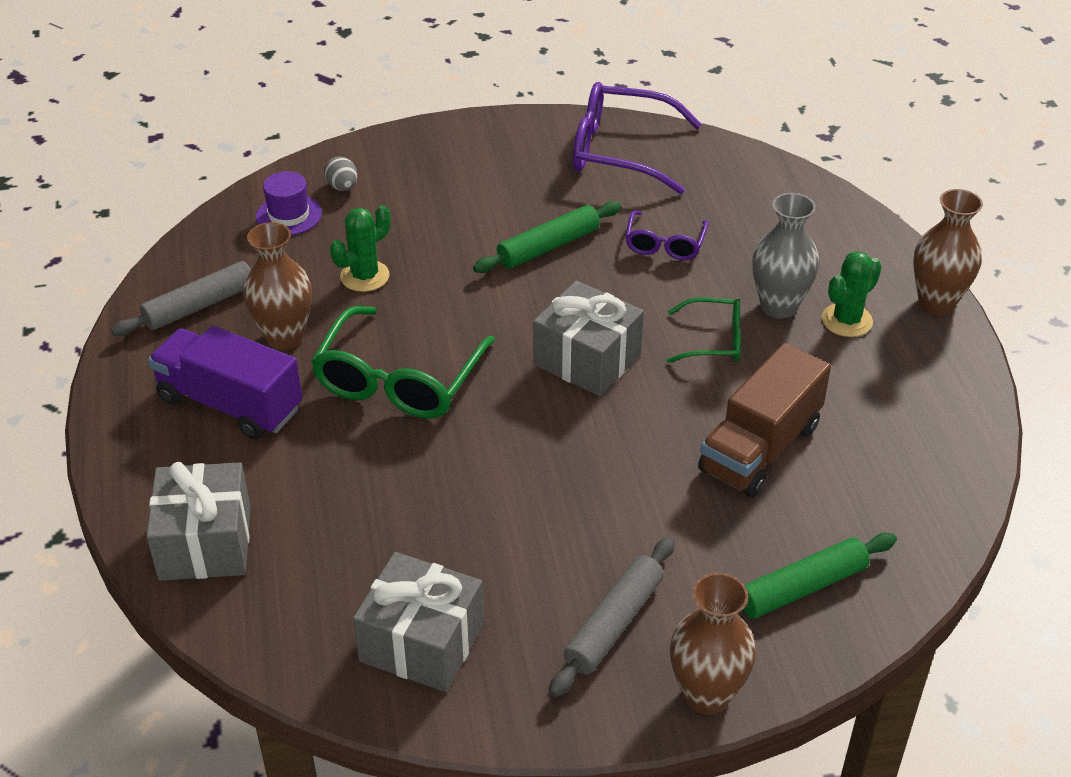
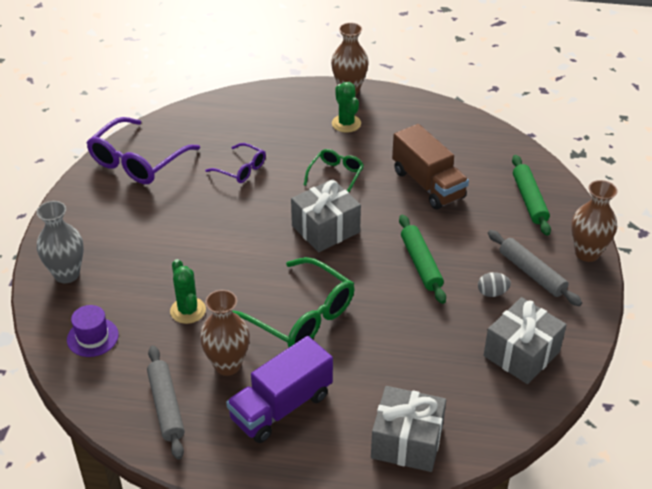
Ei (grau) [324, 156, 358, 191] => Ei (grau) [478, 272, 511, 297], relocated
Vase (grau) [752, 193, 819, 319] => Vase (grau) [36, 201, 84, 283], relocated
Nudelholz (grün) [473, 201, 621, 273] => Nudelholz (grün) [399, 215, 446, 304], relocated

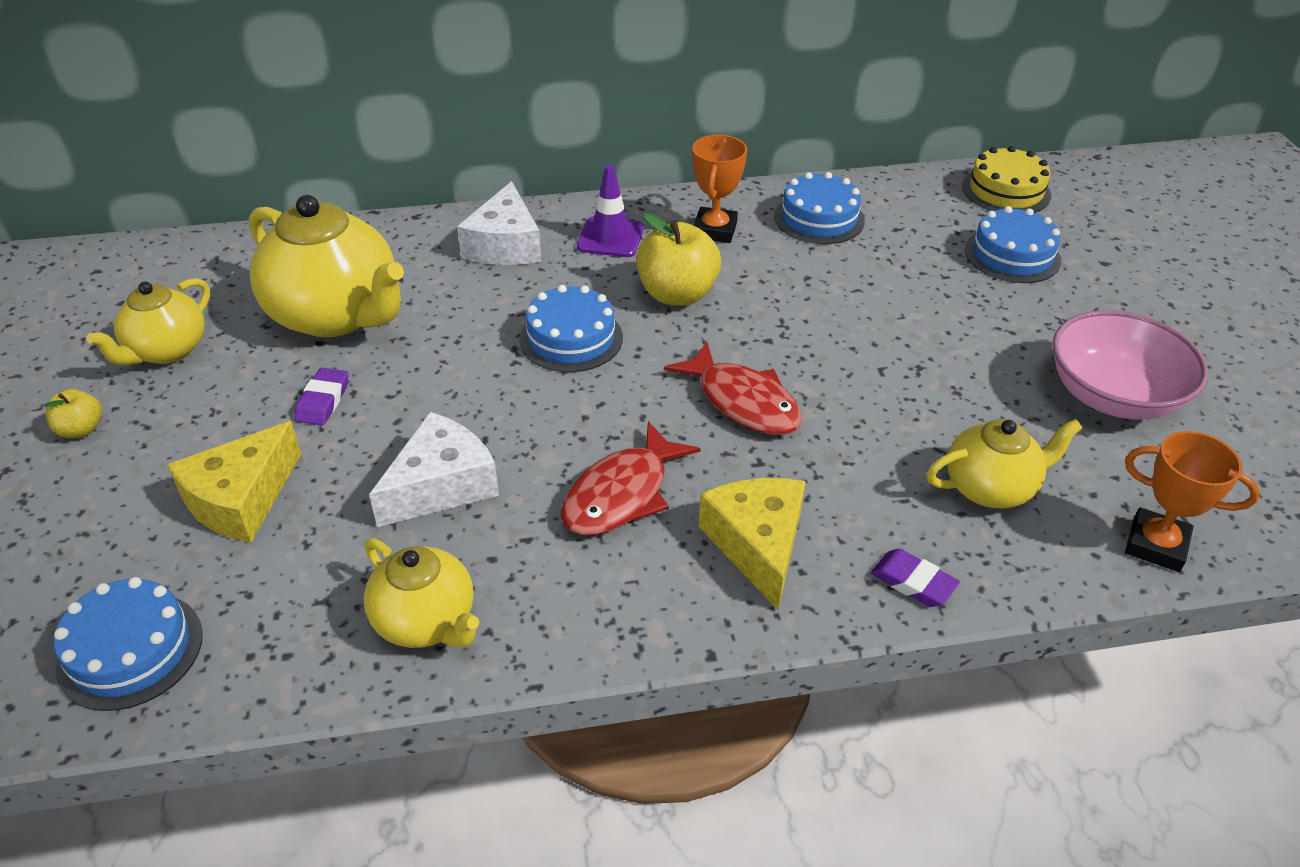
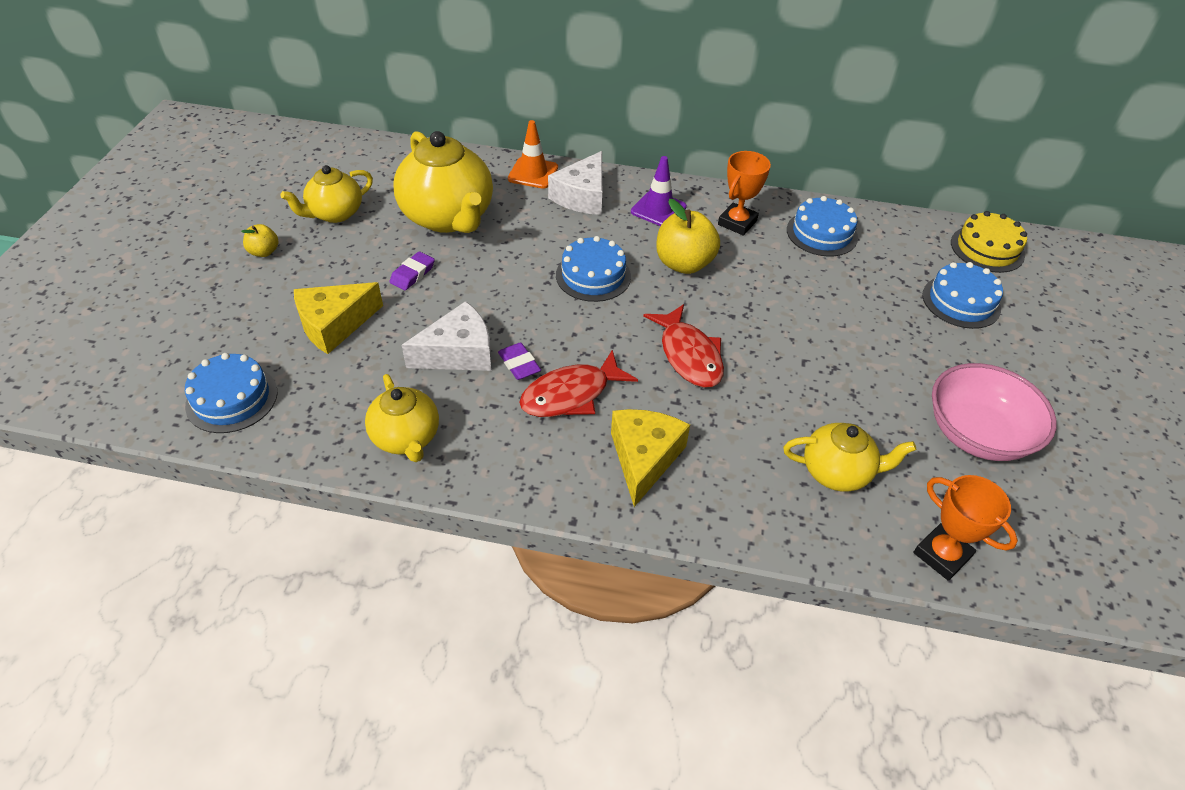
Radiergummi (lila) [871, 549, 960, 607] => Radiergummi (lila) [498, 342, 541, 380], relocated
nothing => Leitkegel (orange) [508, 120, 558, 189]

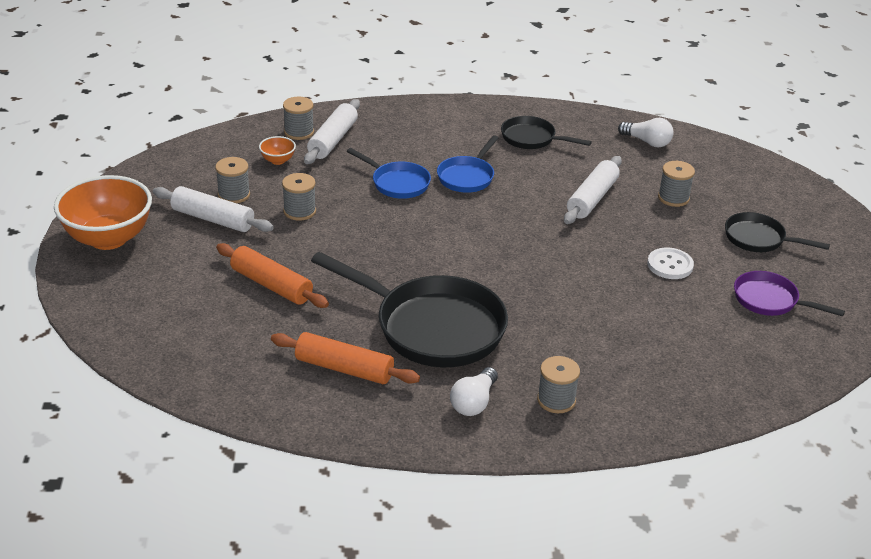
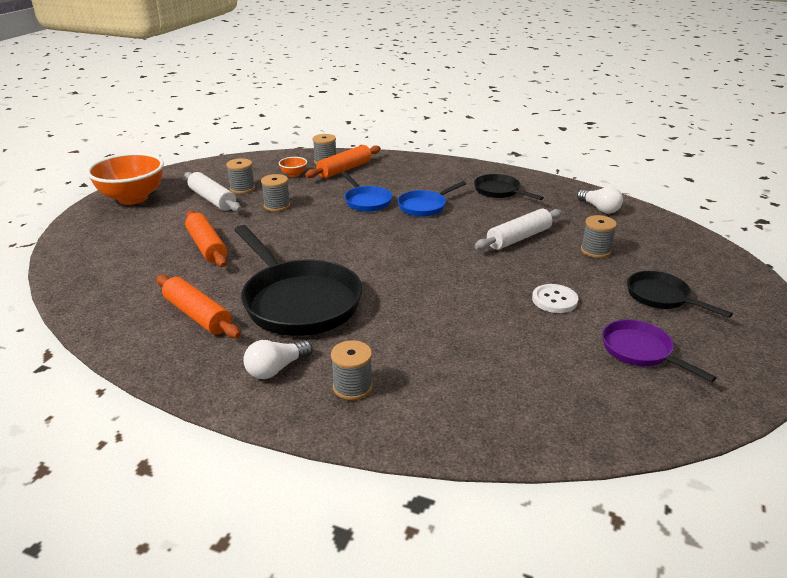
Nudelholz (weiß) [304, 99, 360, 164] => Nudelholz (orange) [305, 145, 381, 178]

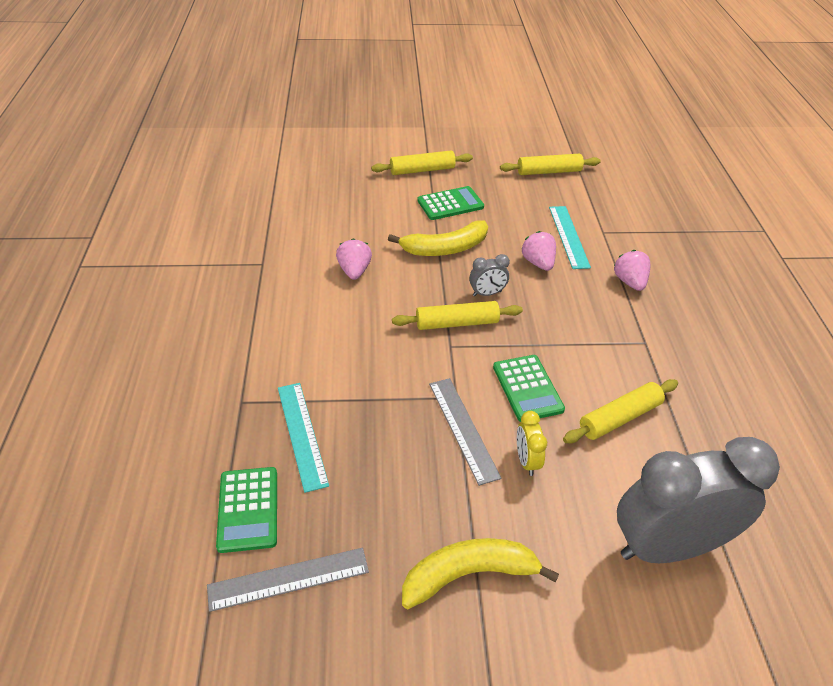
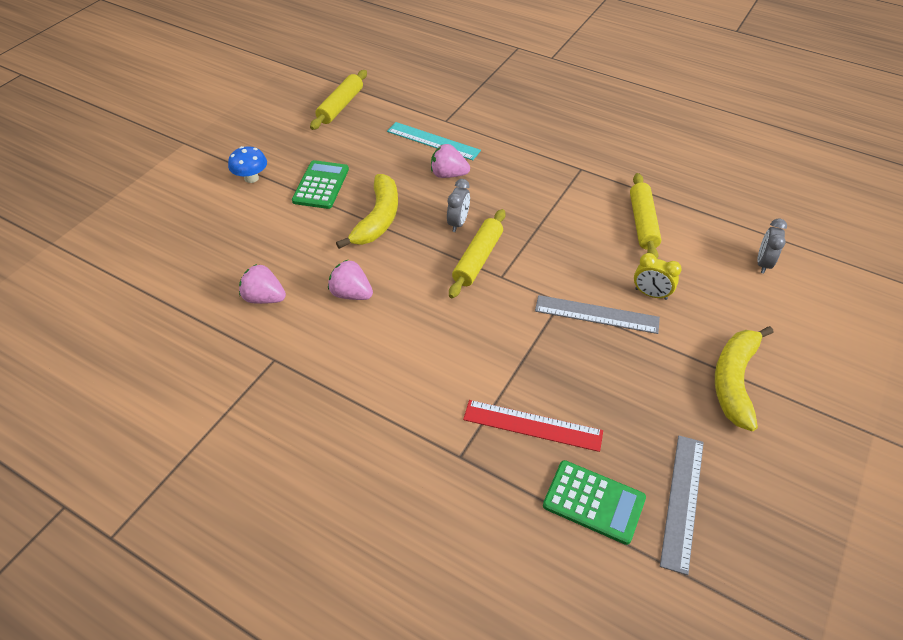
Nudelholz (gelb) [371, 151, 473, 175] => Pilz (blau) [228, 146, 267, 183]
Erdbeere (rosa) [614, 250, 651, 291] => Erdbeere (rosa) [239, 264, 286, 304], relocated
Taschenrechner (grün) [493, 355, 565, 422] => nothing
Lineal (türkis) [278, 383, 329, 493] => Lineal (rot) [463, 400, 603, 452]
Wecker (grau) [617, 437, 780, 563] => Wecker (grau) [757, 218, 787, 274], x0.40

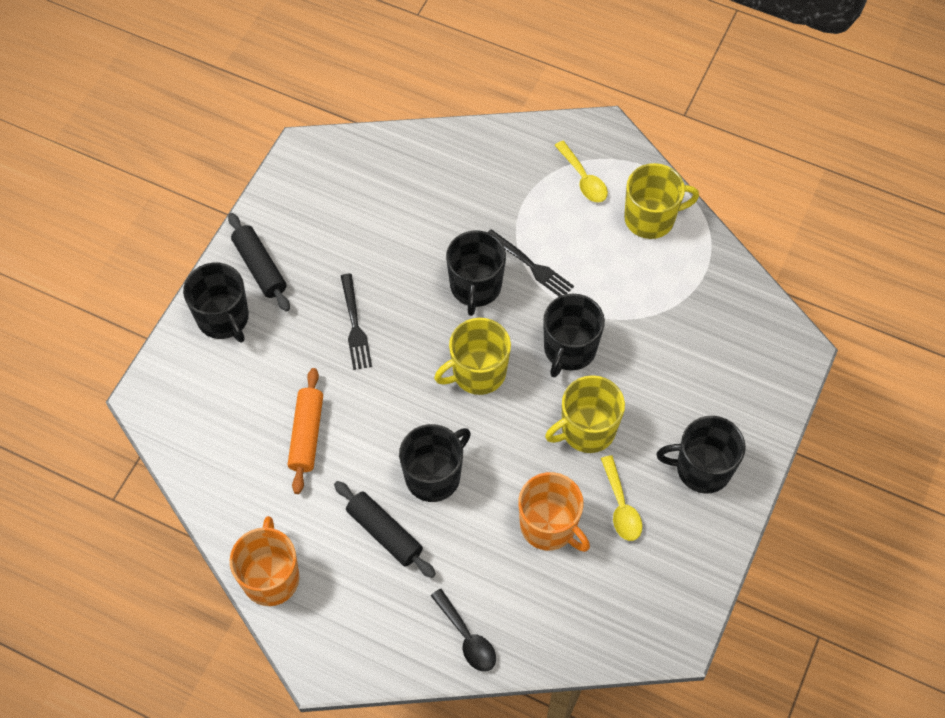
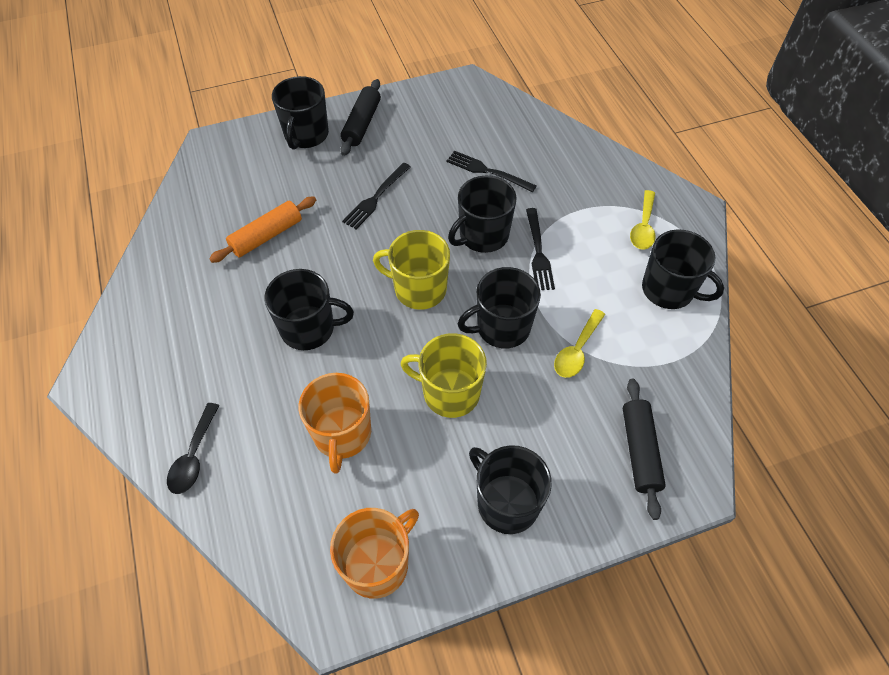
Tasse (gelb) [624, 163, 699, 239] => Tasse (schwarz) [642, 230, 724, 309]
Löffel (gelb) [601, 455, 642, 541] => Löffel (gelb) [554, 309, 605, 378], relocated
Nudelholz (schwarz) [334, 481, 436, 578] => Nudelholz (schwarz) [623, 379, 666, 520], relocated
Tasse (orange) [230, 516, 299, 606] => Tasse (orange) [330, 508, 419, 599], relocated
nothing => Gabel (schwarz) [447, 151, 536, 192]

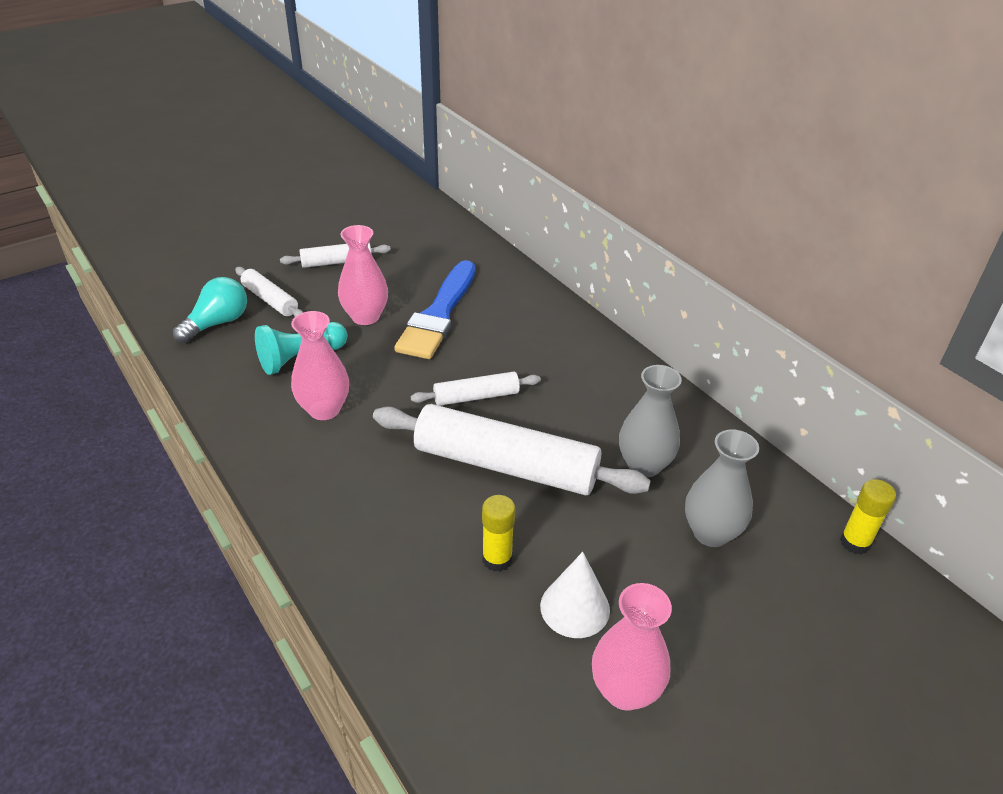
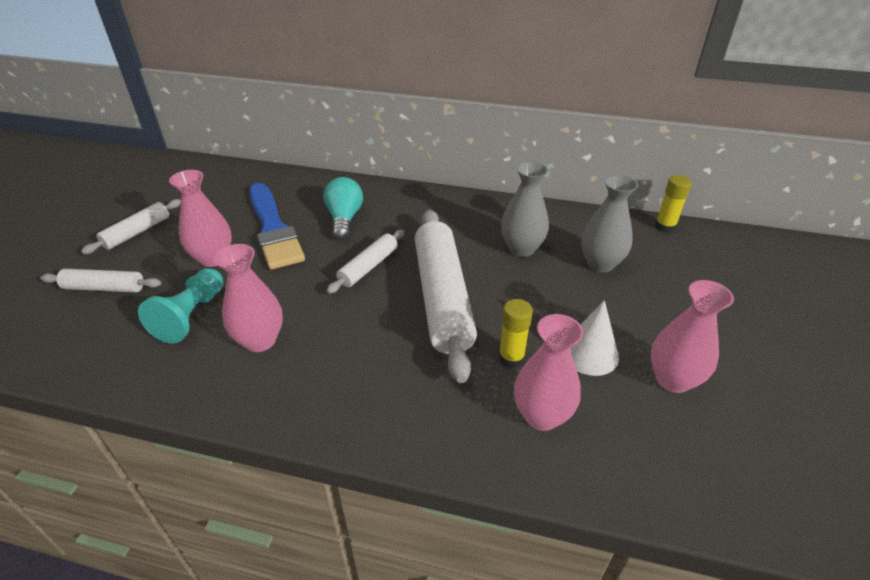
Glühbirne (türkis) [173, 277, 247, 343] => Glühbirne (türkis) [323, 177, 363, 240], relocated
Nudelholz (weiß) [373, 404, 651, 495] => Nudelholz (weiß) [415, 210, 477, 383], 75 degrees counterclockwise
nothing => Vase (rosa) [514, 314, 583, 431]

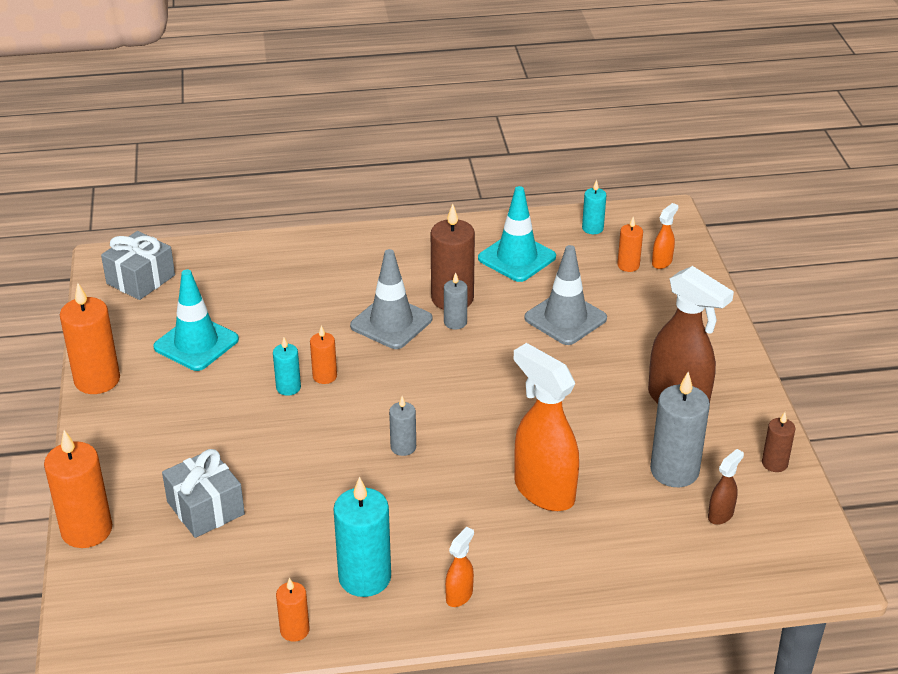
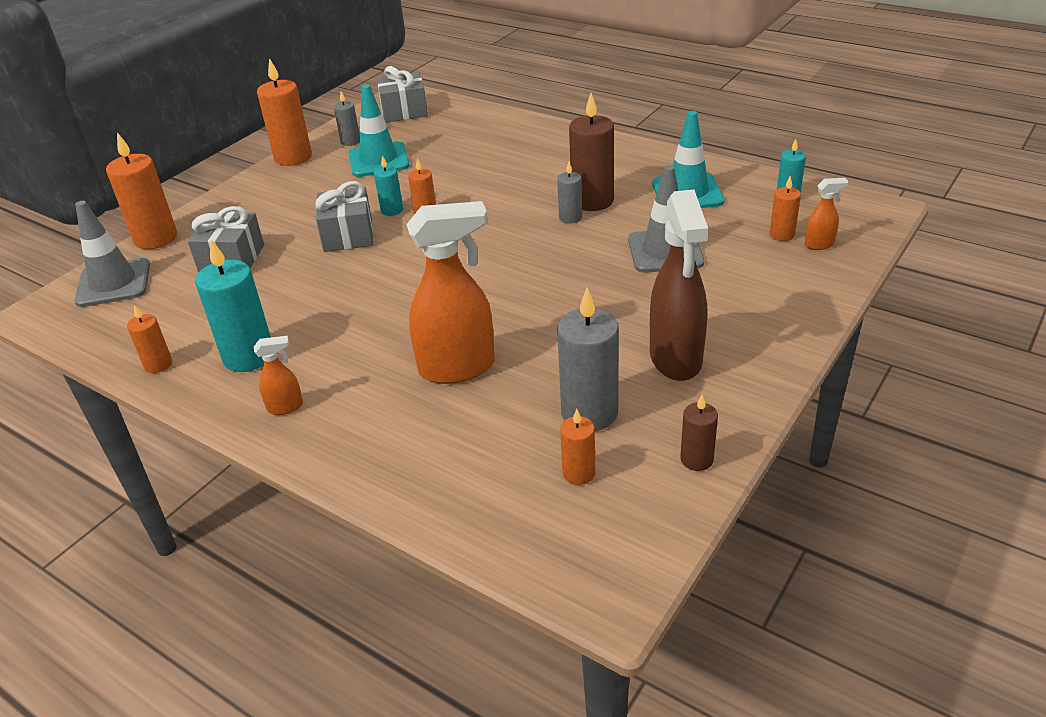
Leitkegel (grau) [350, 249, 432, 349] => Leitkegel (grau) [74, 201, 150, 307], relocated
Sprühflasche (orange) [513, 343, 579, 511] => Sprühflasche (orange) [406, 201, 495, 384], 75 degrees clockwise
Kerze (grau) [389, 396, 416, 456] => Kerze (grau) [334, 92, 360, 146], relocated
Sprühflasche (braun) [708, 449, 744, 525] => Kerze (orange) [560, 409, 595, 485]
nothing => Geschenk (grau) [315, 181, 373, 252]

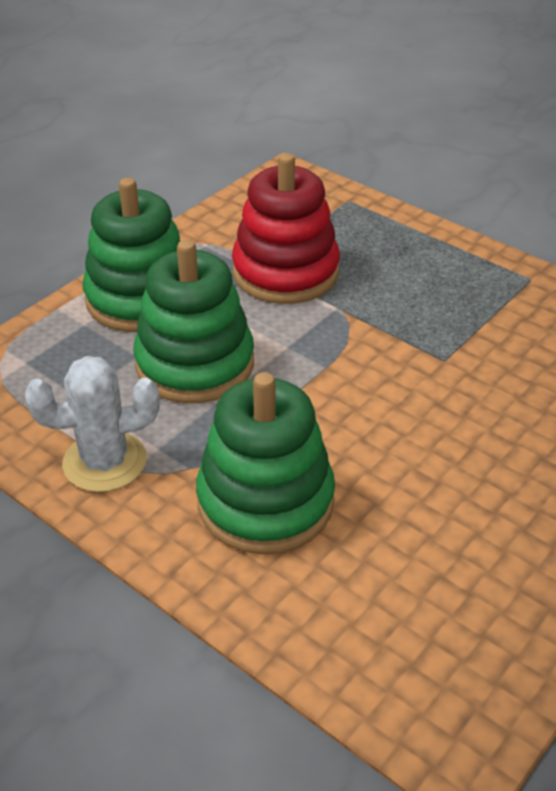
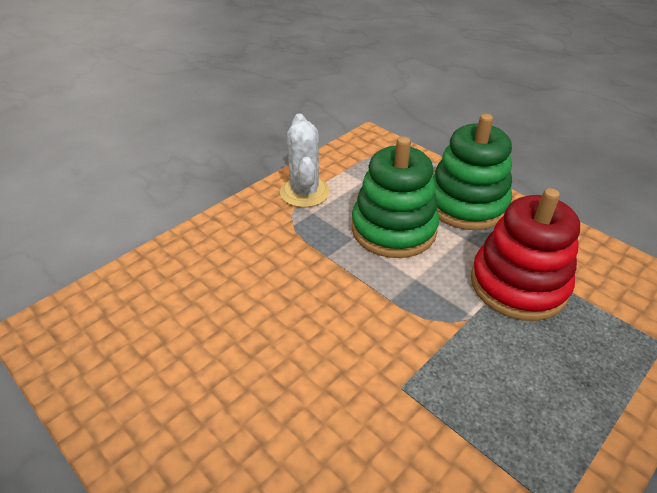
Stapelspielzeug (grün) [196, 372, 335, 554] => nothing

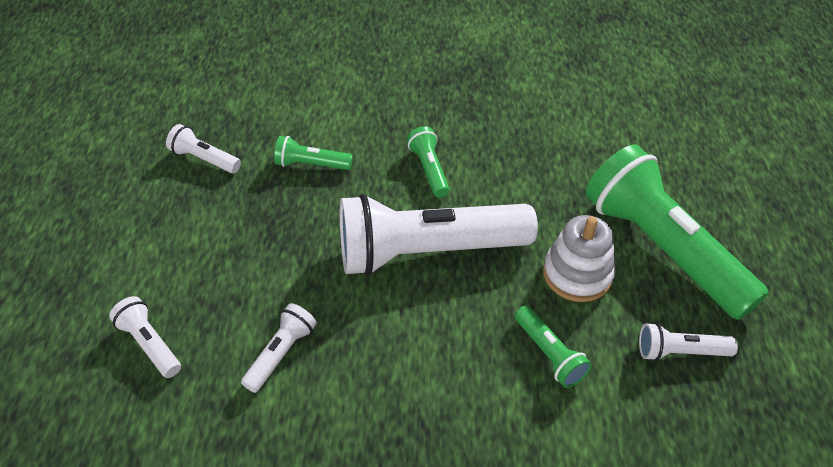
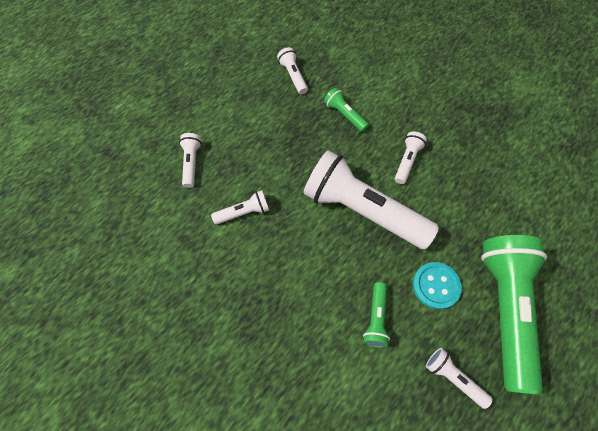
Taschenlampe (grün) [407, 126, 450, 198] => Taschenlampe (weiß) [395, 131, 427, 184]
Stapelspielzeug (weiß) [543, 215, 616, 302] => Knopf (türkis) [413, 262, 462, 310]

